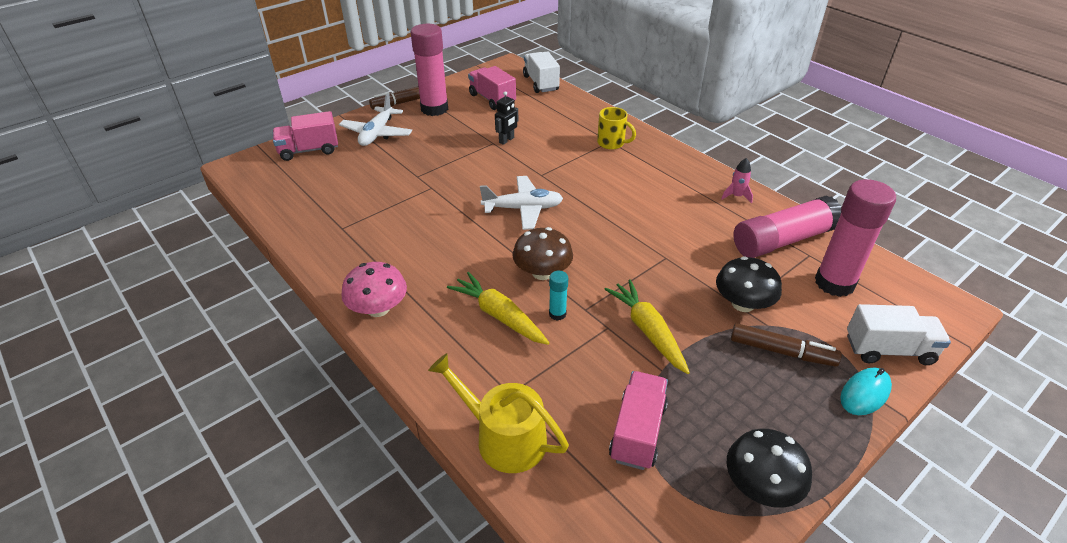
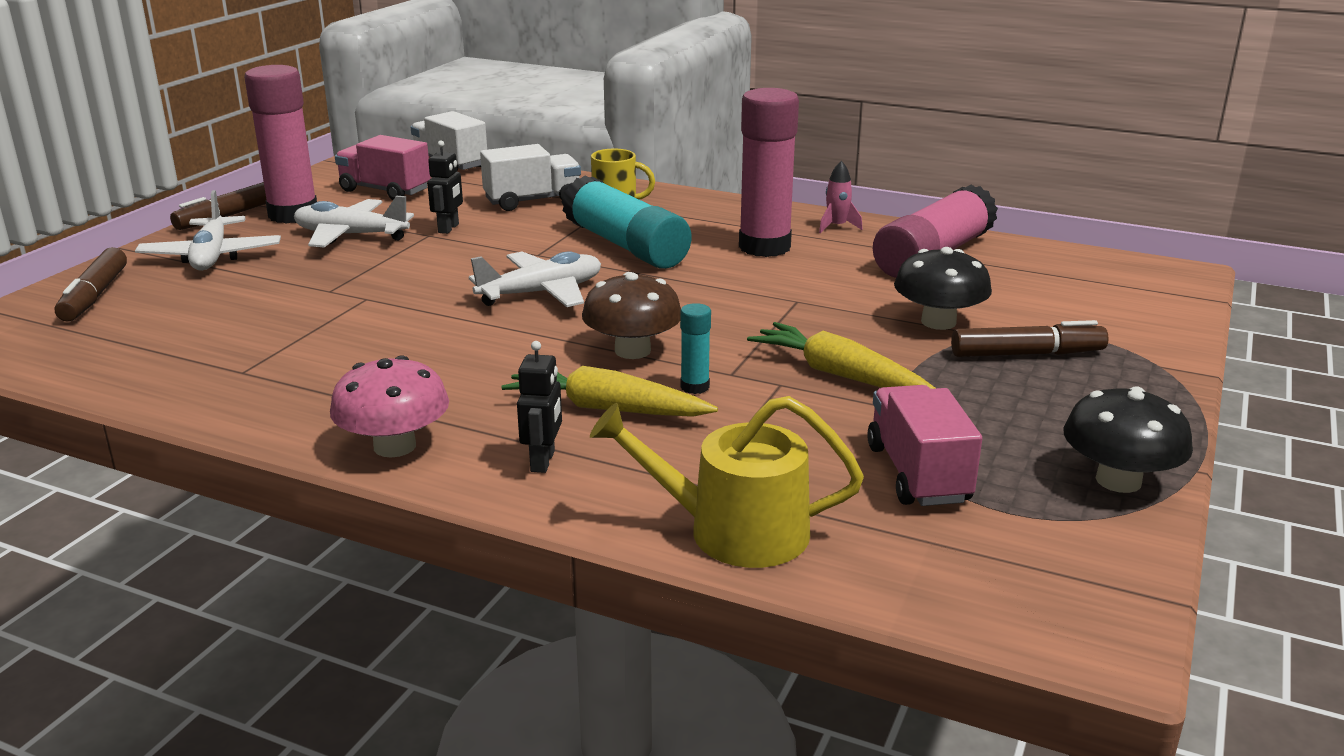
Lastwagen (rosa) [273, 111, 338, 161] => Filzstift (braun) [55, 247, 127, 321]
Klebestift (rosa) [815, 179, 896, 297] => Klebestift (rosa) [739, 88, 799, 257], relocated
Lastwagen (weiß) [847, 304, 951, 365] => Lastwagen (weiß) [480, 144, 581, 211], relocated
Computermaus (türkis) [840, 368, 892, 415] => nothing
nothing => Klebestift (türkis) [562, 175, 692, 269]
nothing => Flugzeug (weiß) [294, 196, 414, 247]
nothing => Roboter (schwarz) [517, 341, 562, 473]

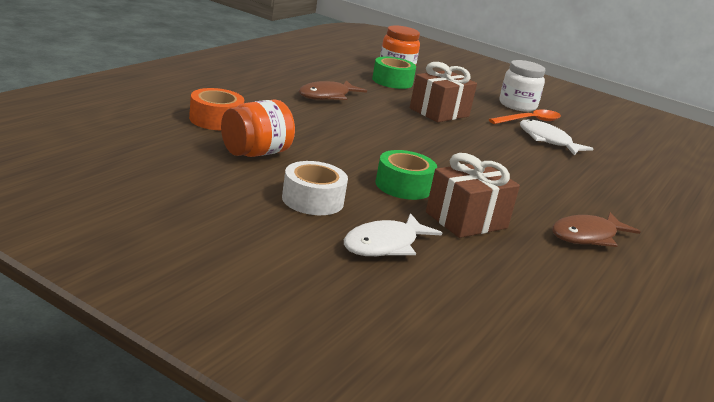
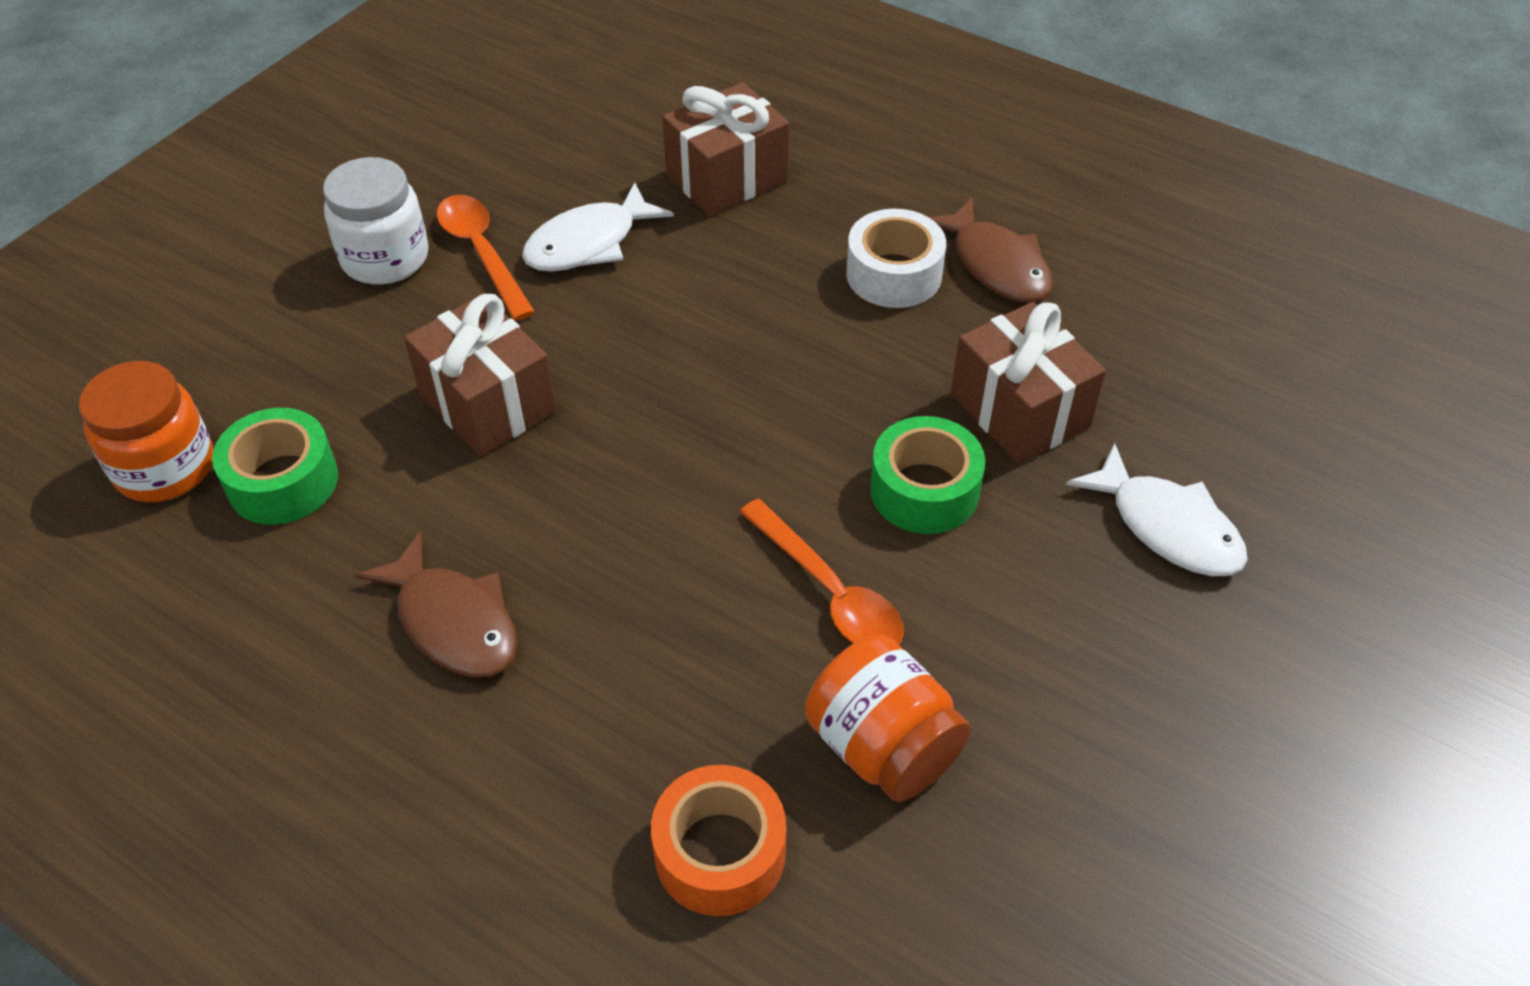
Klebeband (weiß) [282, 161, 348, 215] => Klebeband (weiß) [846, 209, 946, 308], relocated
nothing => Geschenk (braun) [662, 82, 789, 216]
nothing => Löffel (orange) [740, 499, 904, 645]

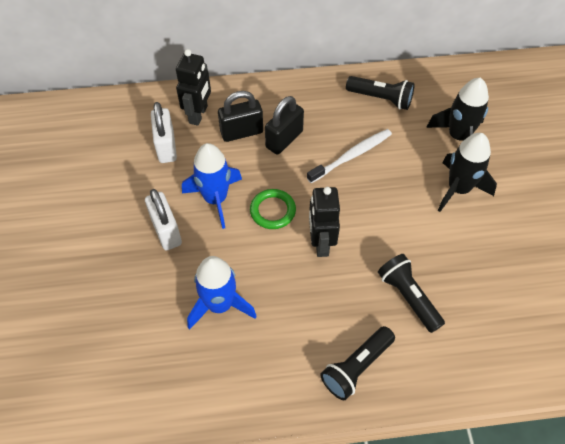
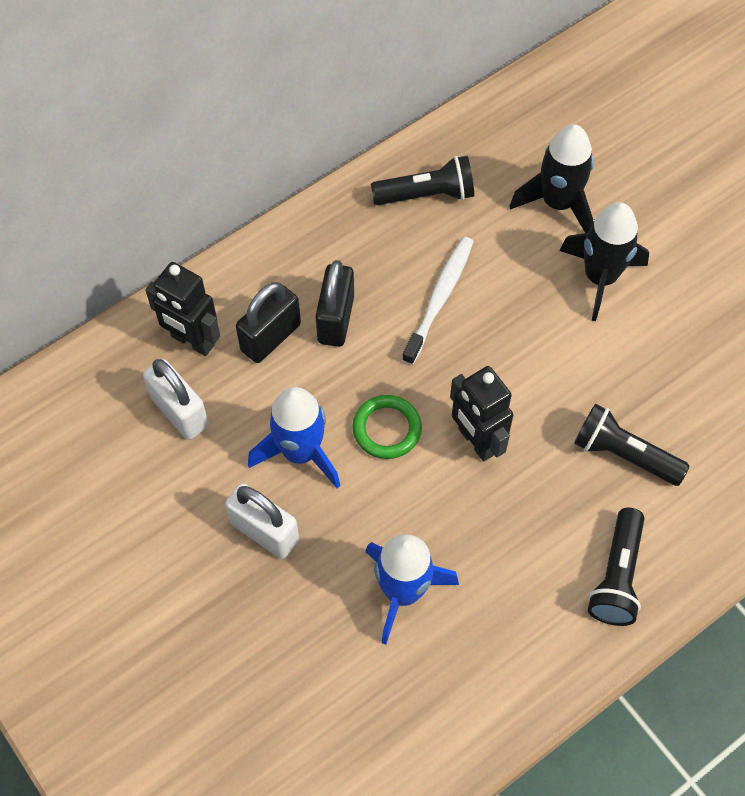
Roboter (schwarz) [176, 49, 211, 126] => Roboter (schwarz) [145, 262, 220, 356], 135 degrees clockwise

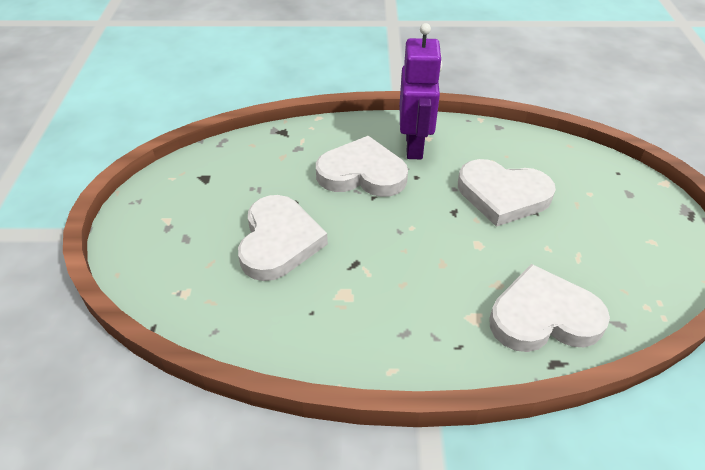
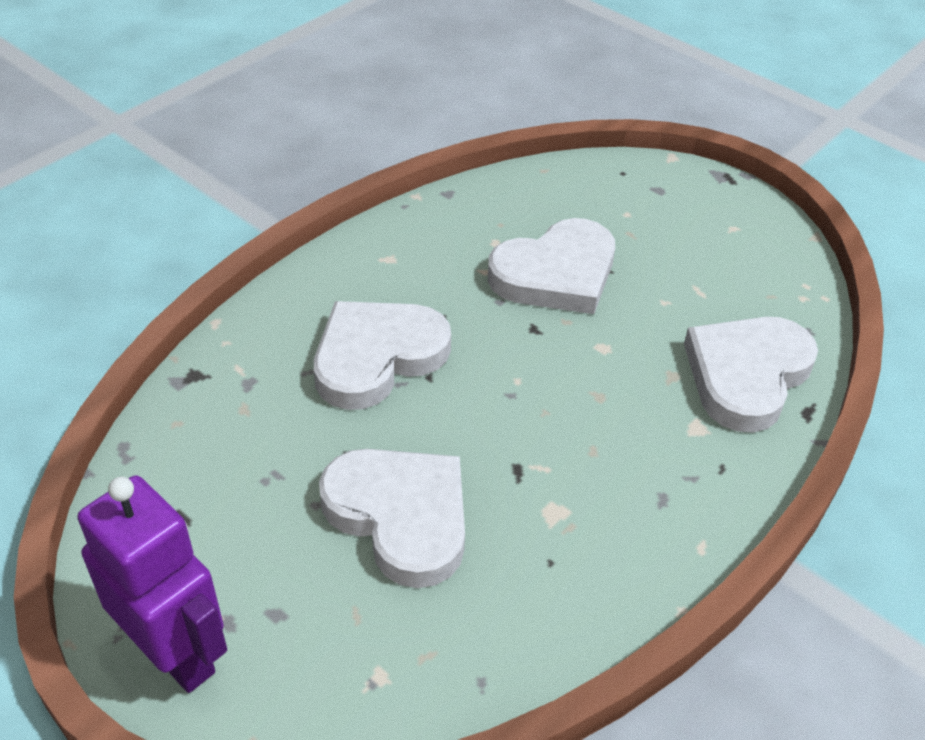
Roboter (lila) [400, 23, 443, 159] => Roboter (lila) [77, 475, 227, 693], relocated

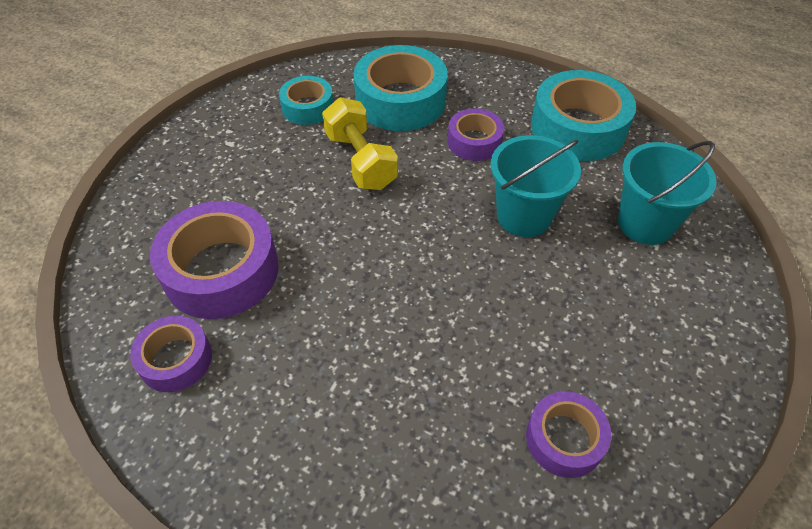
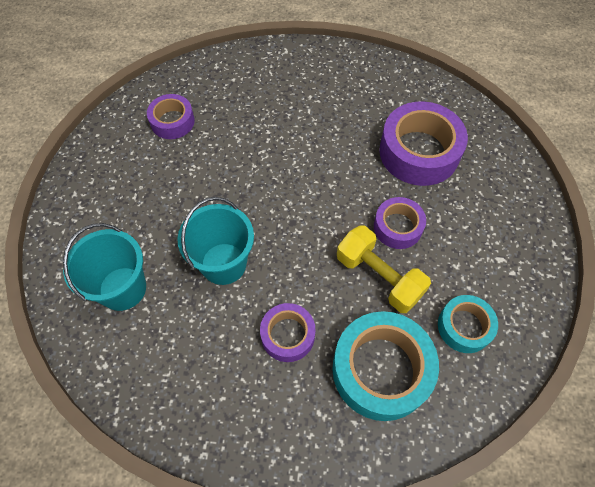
Klebeband (türkis) [531, 70, 636, 161] => nothing
Klebeband (lila) [130, 316, 212, 392] => Klebeband (lila) [374, 197, 426, 249], relocated

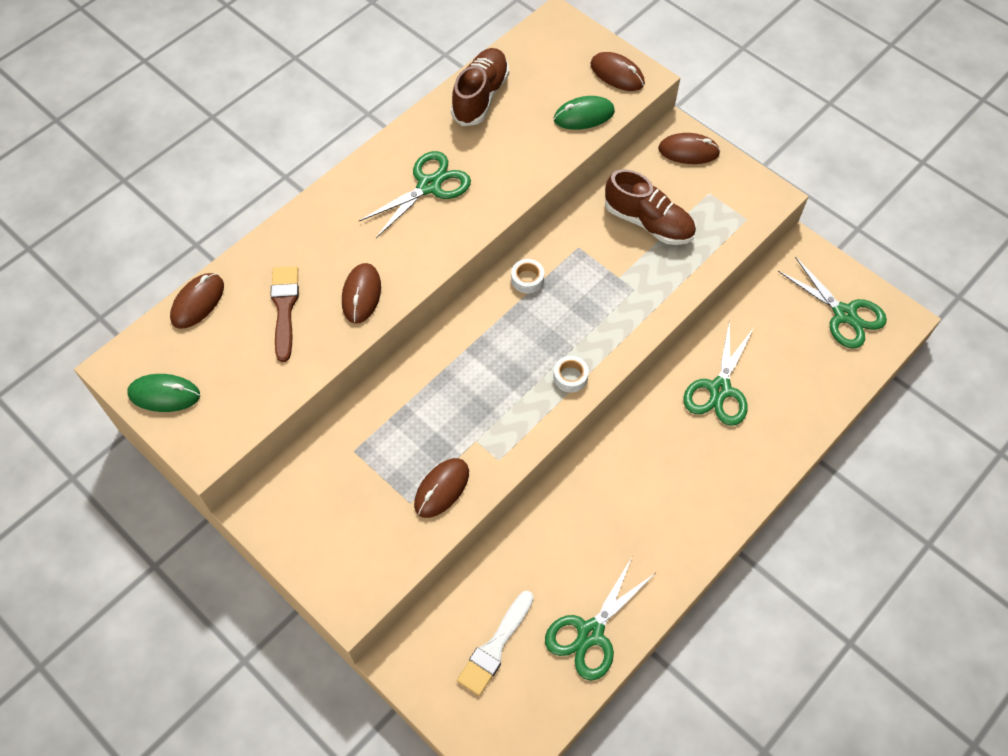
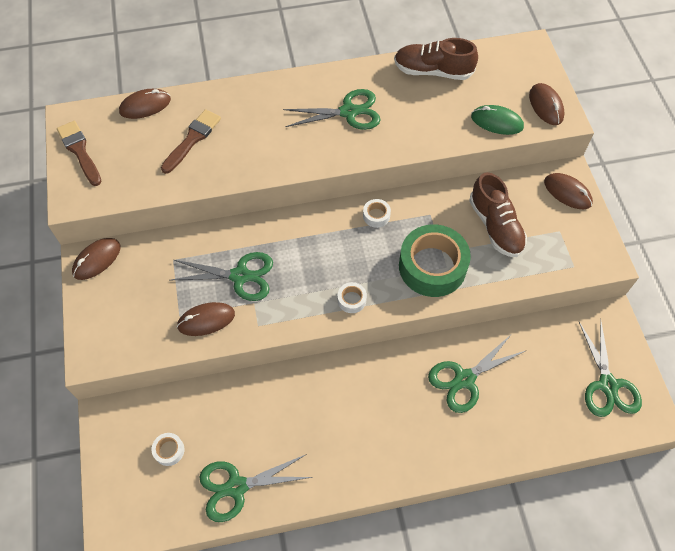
Schuh (braun) [451, 48, 509, 126] => Schuh (braun) [394, 38, 478, 80], 135 degrees counterclockwise
Computermaus (braun) [342, 263, 381, 324] => Computermaus (braun) [72, 238, 121, 280], relocated
Computermaus (grün) [127, 374, 200, 412] => Pinsel (braun) [57, 121, 102, 186]
Pinsel (weiß) [457, 591, 534, 696] => Klebeband (weiß) [152, 433, 184, 466]
nothing => Klebeband (grün) [399, 224, 471, 297]
nothing => Schere (grün) [171, 252, 273, 301]

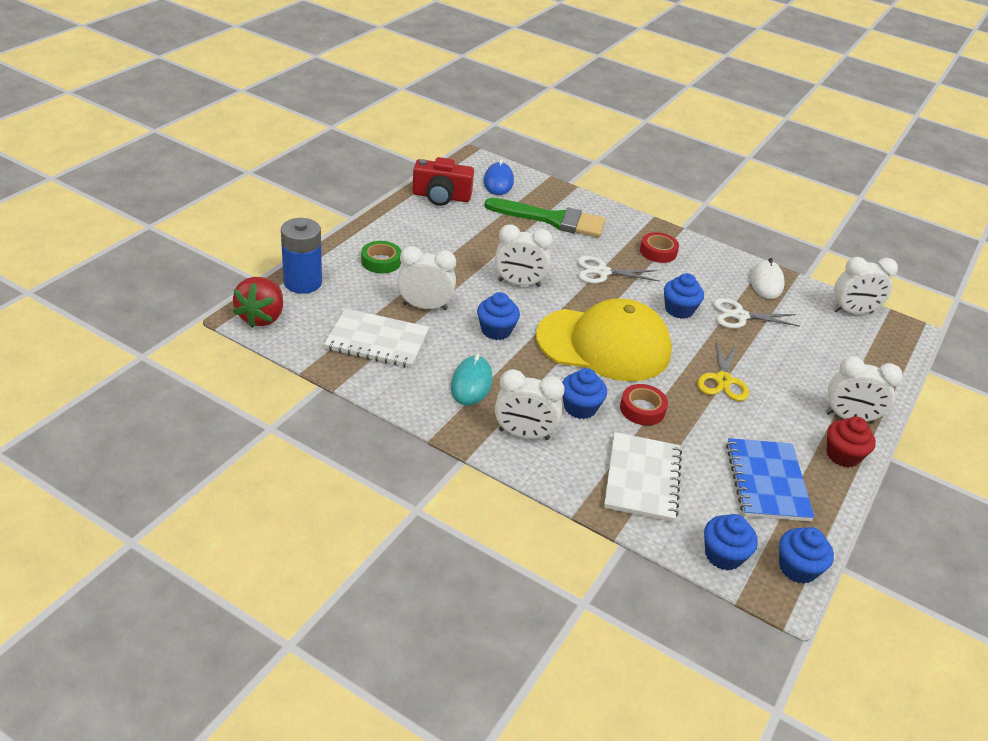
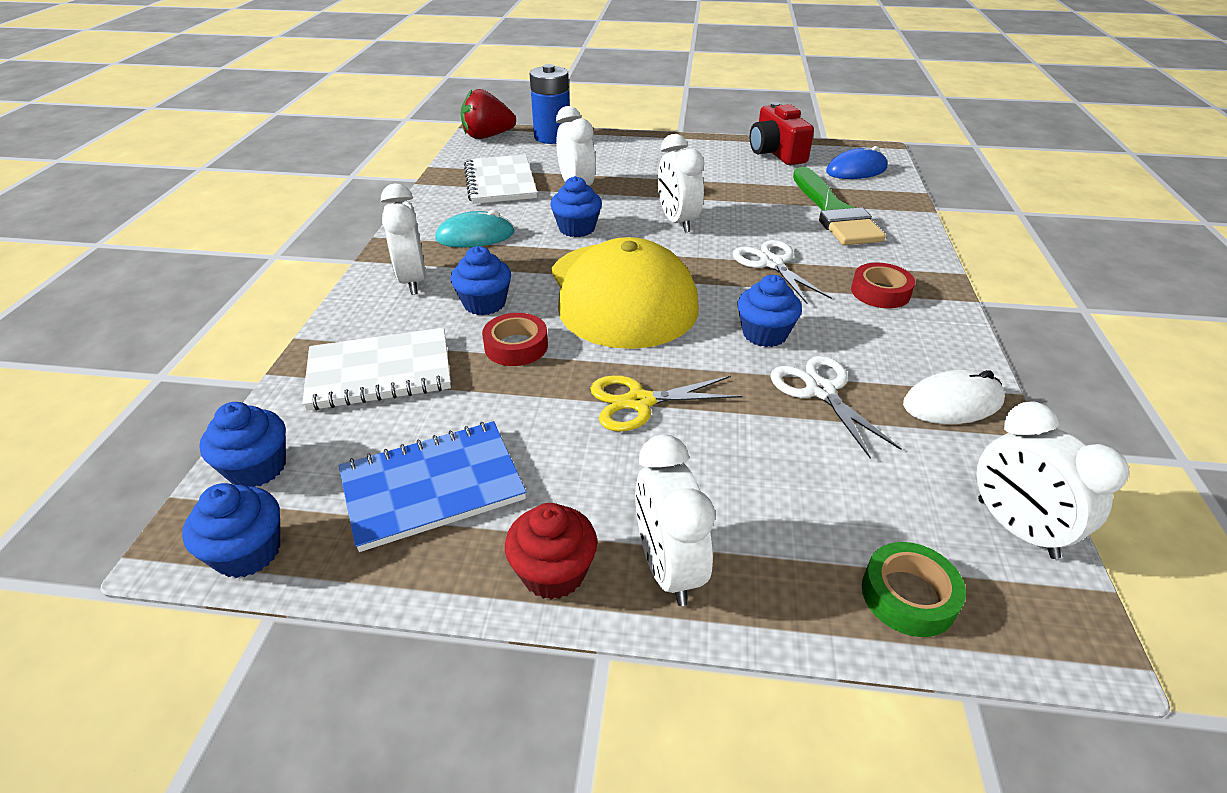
Klebeband (grün) [361, 241, 401, 274] => Klebeband (grün) [862, 542, 966, 637], relocated

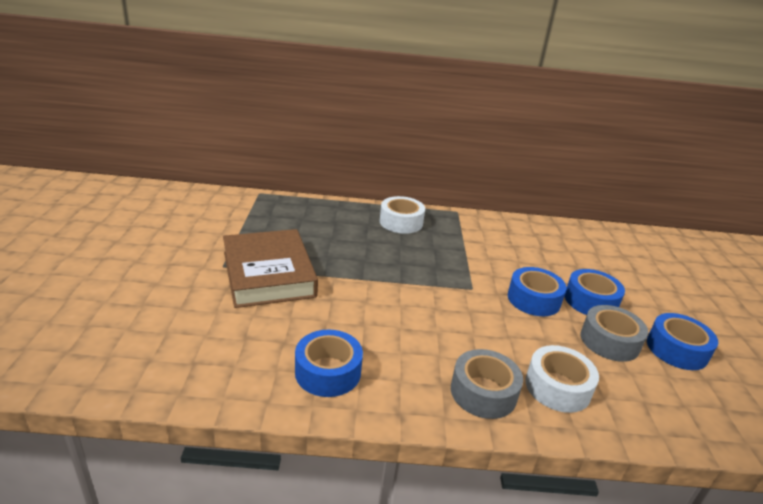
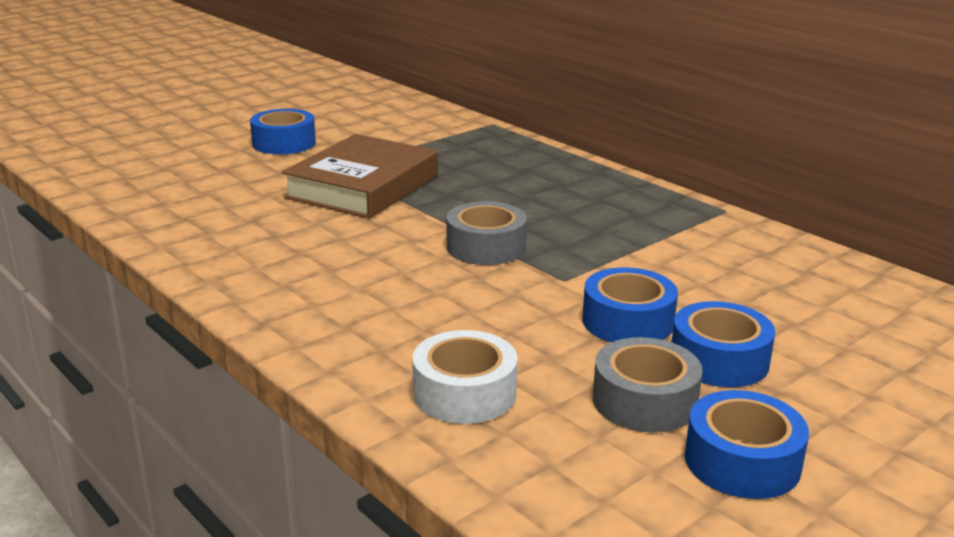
Klebeband (weiß) [380, 196, 425, 234] => nothing
Klebeband (blau) [295, 330, 363, 397] => Klebeband (blau) [250, 109, 316, 154], relocated
Klebeband (grau) [451, 349, 523, 419] => Klebeband (grau) [447, 201, 527, 265], relocated

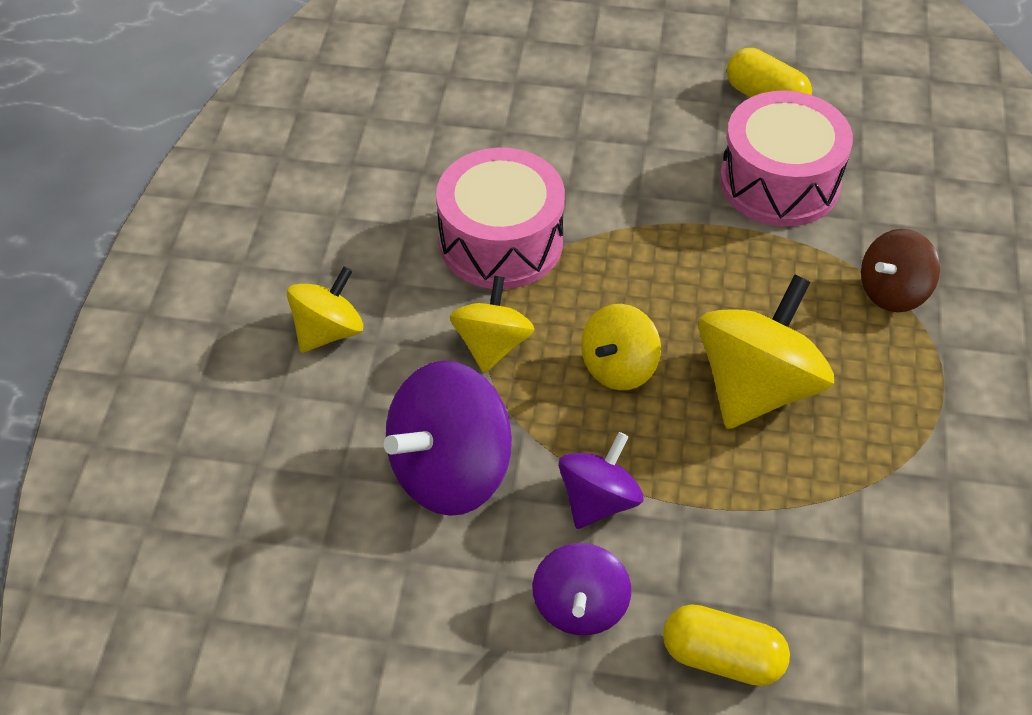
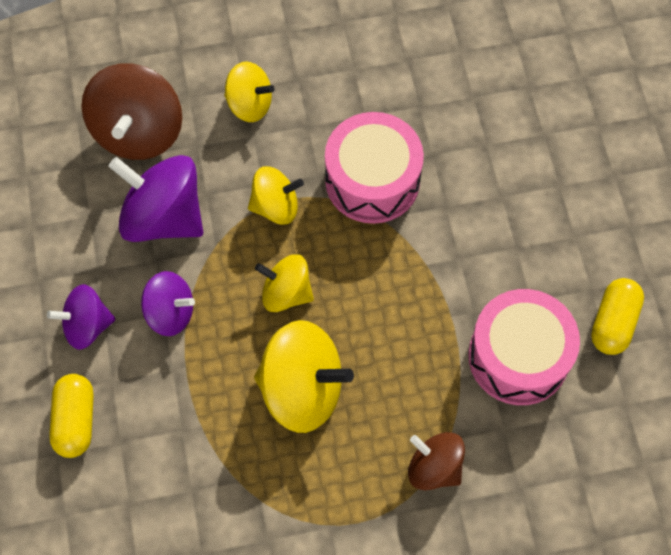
nothing => Kreisel (braun) [81, 63, 182, 160]

